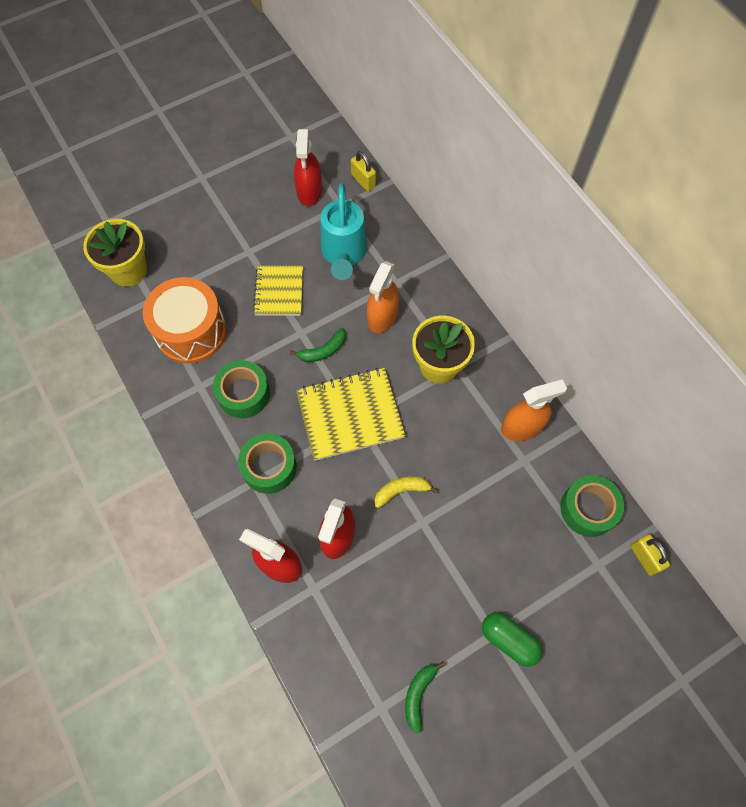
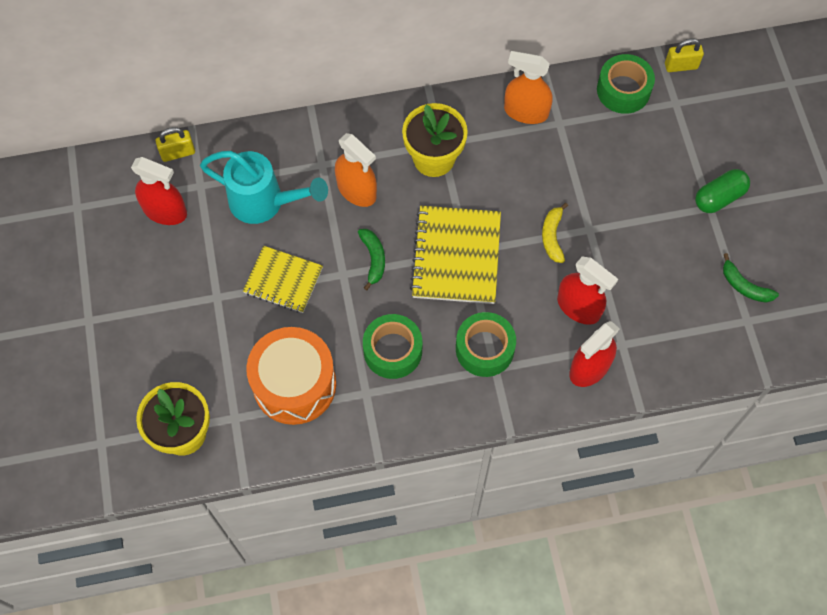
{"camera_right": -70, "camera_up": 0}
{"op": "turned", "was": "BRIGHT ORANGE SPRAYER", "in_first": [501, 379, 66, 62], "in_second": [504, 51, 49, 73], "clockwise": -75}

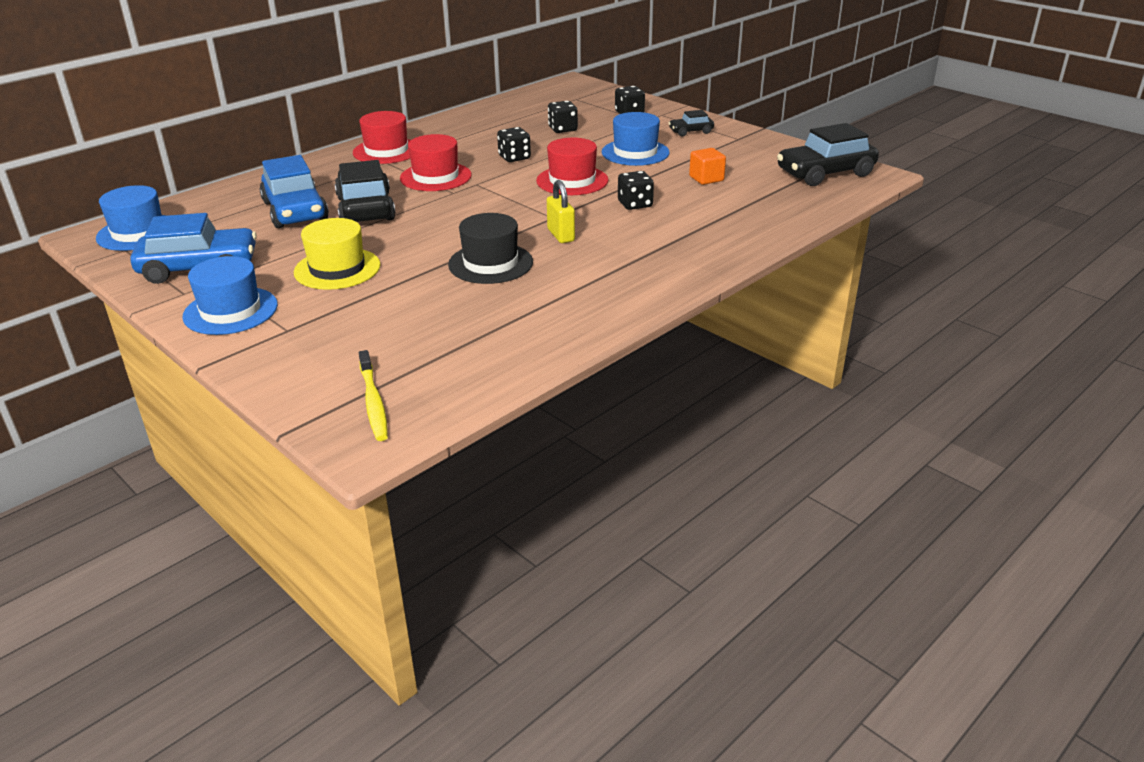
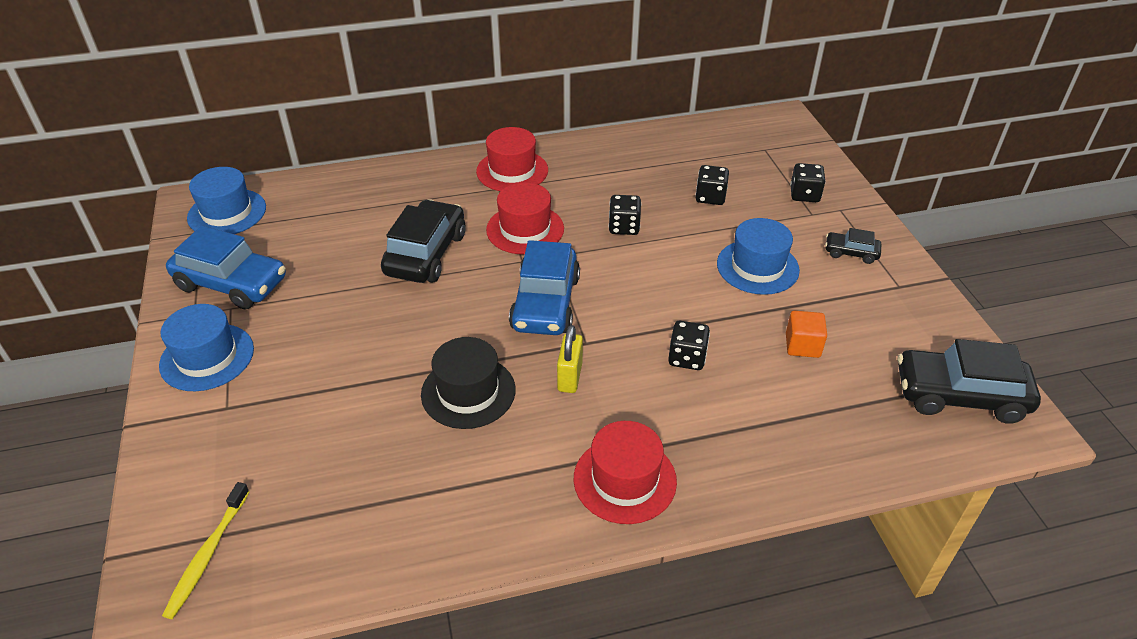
{"camera_right": 30, "camera_up": 10}
{"op": "removed", "was": "YELLOW TOP HAT", "in_first": [294, 218, 87, 72]}
{"op": "moved", "was": "COBALT TOY CAR", "in_first": [259, 155, 70, 73], "in_second": [509, 240, 71, 95]}
{"op": "moved", "was": "SCARLET TOP HAT", "in_first": [536, 138, 73, 57], "in_second": [573, 421, 104, 103]}

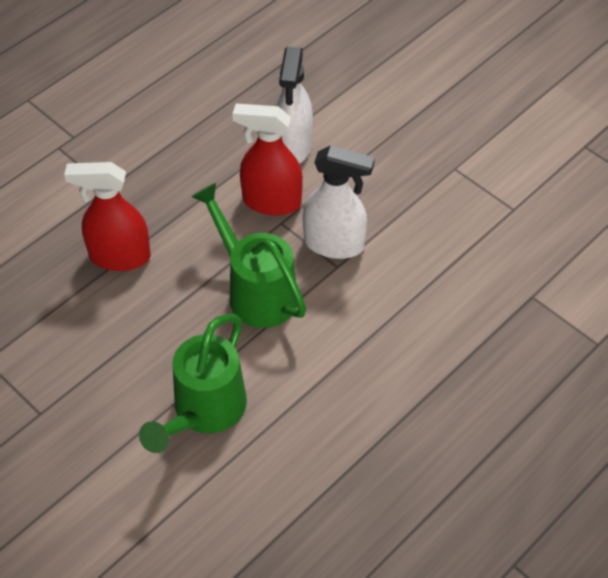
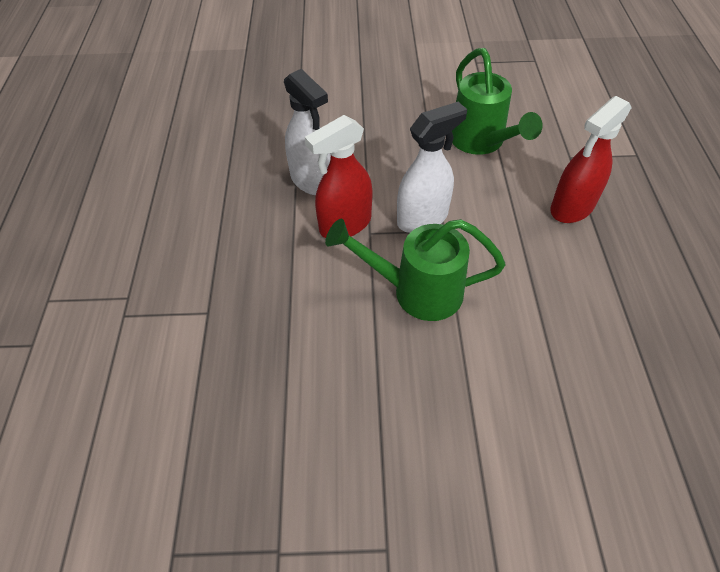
{"camera_right": -45, "camera_up": 0}
{"op": "moved", "was": "SCARLET SPRAYER", "in_first": [64, 162, 87, 109], "in_second": [550, 96, 82, 127]}
{"op": "moved", "was": "LEAF-GREEN WATERING POT", "in_first": [139, 314, 108, 139], "in_second": [452, 48, 91, 107]}

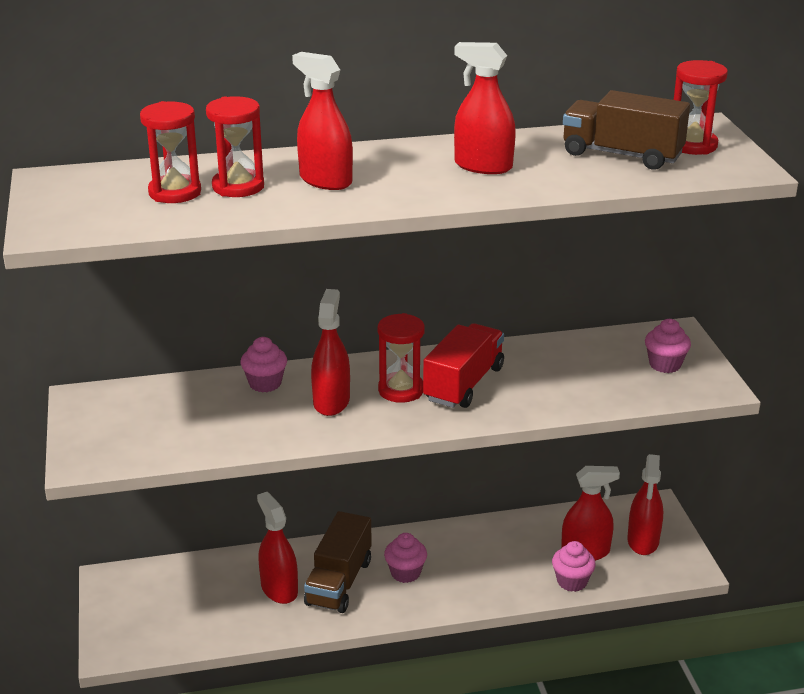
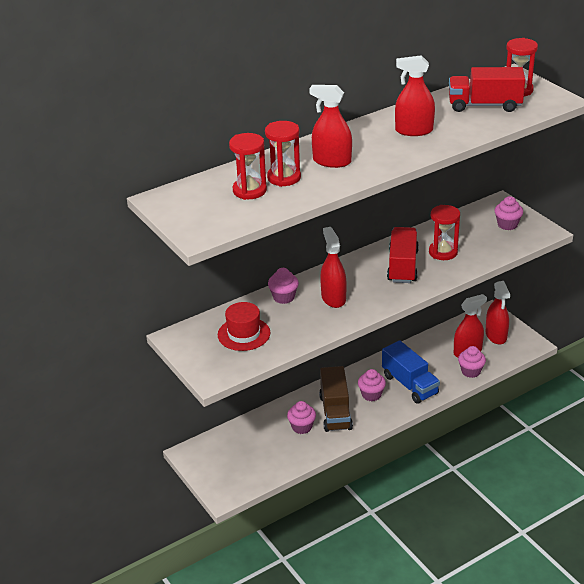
{"camera_right": -20, "camera_up": 5}
{"op": "added", "now": "SCARLET TOP HAT", "in_second": [218, 302, 52, 49]}
{"op": "added", "now": "COBALT LORRY", "in_second": [382, 340, 58, 64]}
{"op": "moved", "was": "SCARLET SANDGLASS", "in_first": [378, 313, 47, 90], "in_second": [429, 205, 31, 55]}
{"op": "replaced", "was": "SCARLET SPRAYER", "now": "PINK CUPCAKE", "in_first": [257, 492, 41, 112], "in_second": [287, 401, 29, 33]}
{"op": "recoloured", "was": "BROWN LORRY", "now": "SCARLET LORRY", "in_first": [563, 90, 127, 80], "in_second": [449, 67, 76, 45]}

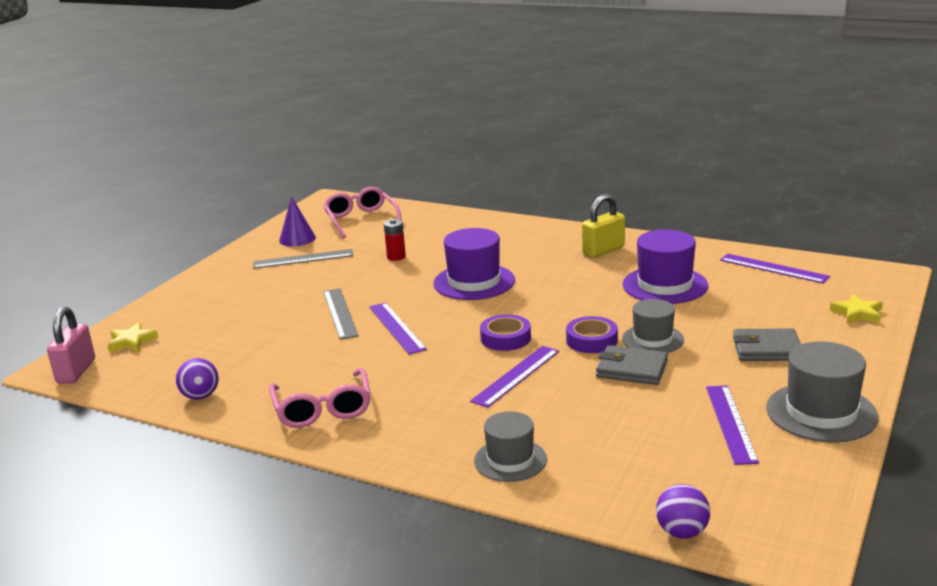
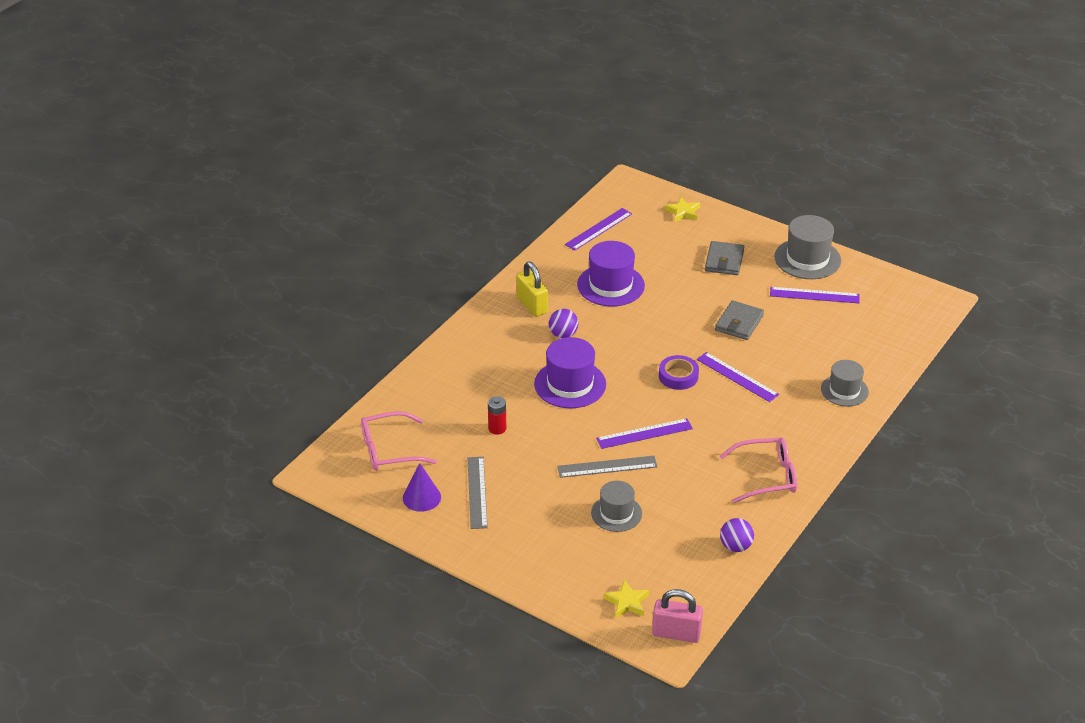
{"camera_right": -85, "camera_up": 15}
{"op": "removed", "was": "ROYAL PURPLE STICKY TAPE", "in_first": [566, 316, 52, 37]}
{"op": "moved", "was": "GRAY TOP HAT", "in_first": [622, 299, 62, 54], "in_second": [591, 481, 51, 51]}
{"op": "moved", "was": "ROYAL PURPLE PLAY BALL", "in_first": [656, 484, 54, 55], "in_second": [549, 309, 29, 29]}

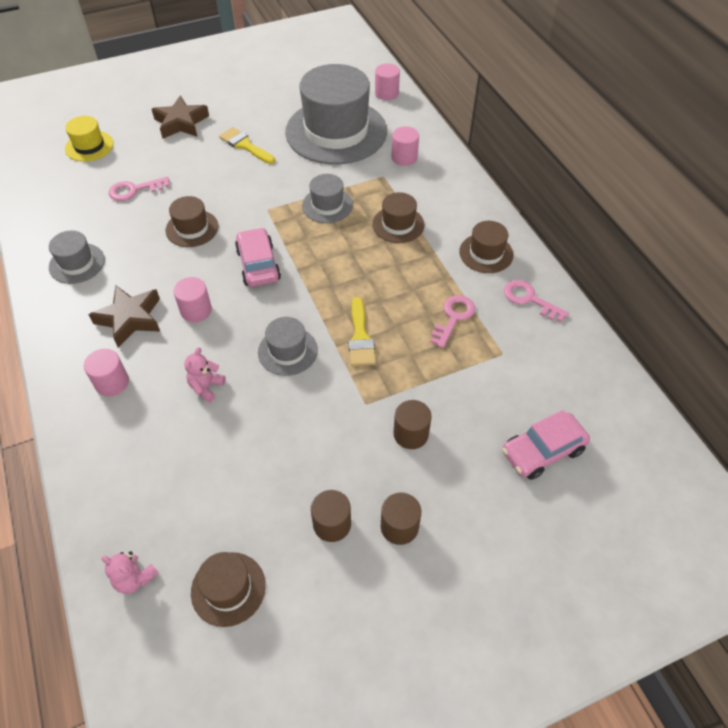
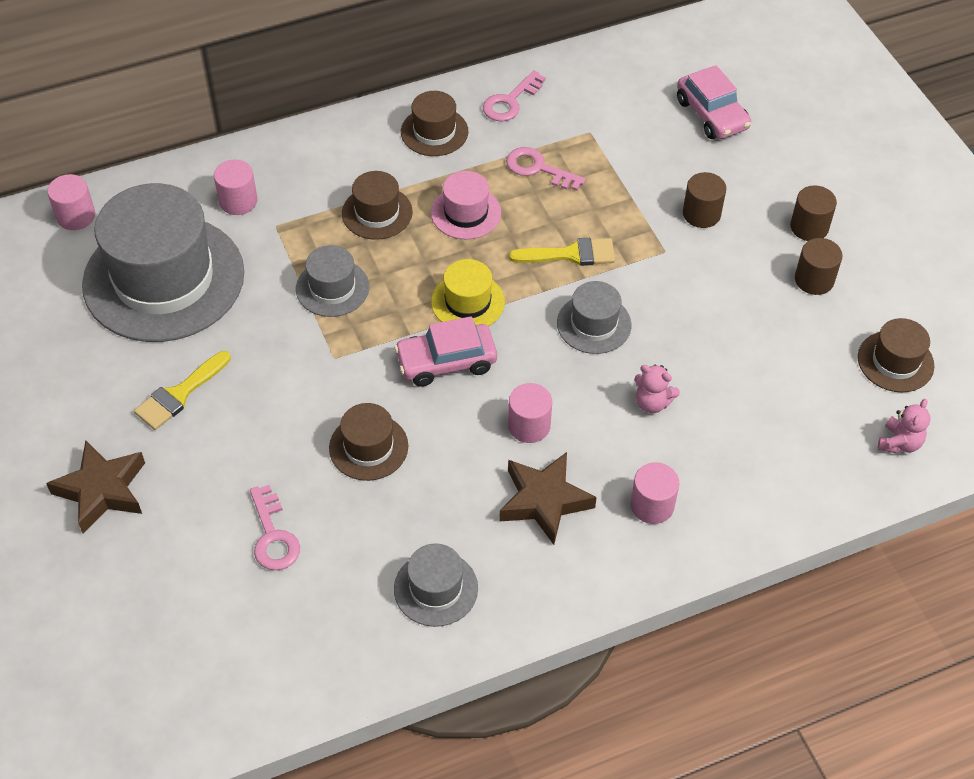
{"camera_right": -90, "camera_up": 0}
{"op": "added", "now": "PINK TOP HAT", "in_second": [431, 171, 70, 69]}
{"op": "moved", "was": "YELLOW TOP HAT", "in_first": [65, 116, 48, 46], "in_second": [431, 259, 74, 67]}

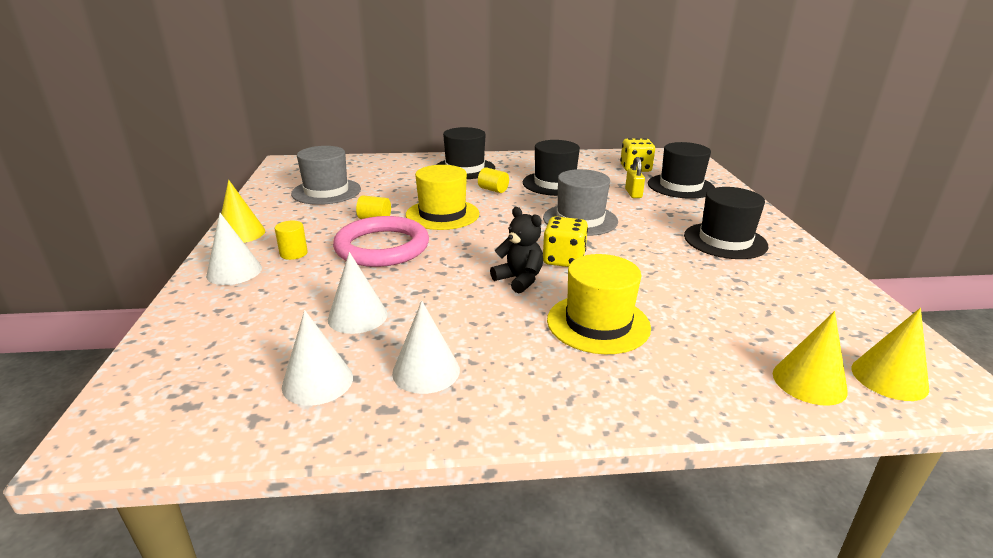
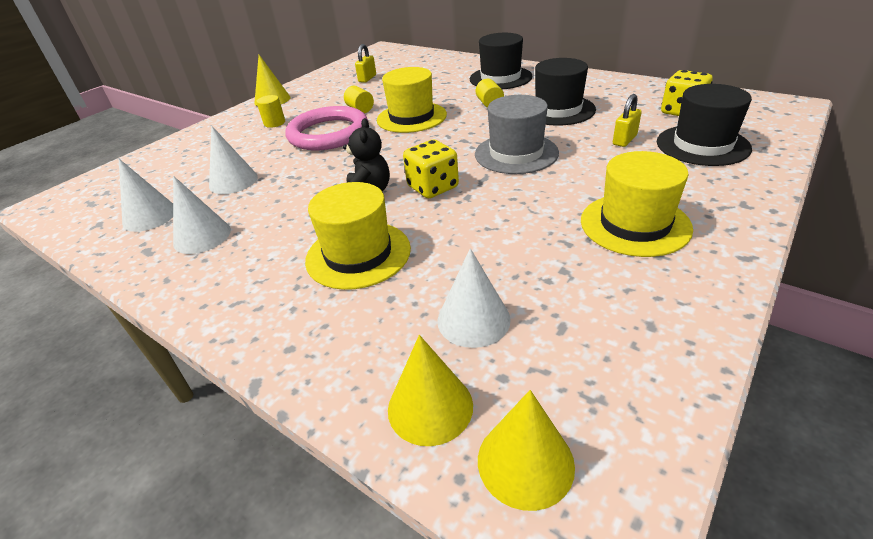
{"camera_right": 45, "camera_up": 10}
{"op": "moved", "was": "WHITE CONE SHAPE", "in_first": [206, 213, 56, 72], "in_second": [437, 248, 74, 100]}
{"op": "replaced", "was": "GRAY TOP HAT", "now": "YELLOW LOCK", "in_first": [291, 146, 70, 59], "in_second": [355, 44, 21, 39]}
{"op": "recoloured", "was": "JET-BLACK TOP HAT", "now": "YELLOW TOP HAT", "in_first": [684, 187, 84, 72], "in_second": [581, 151, 112, 106]}

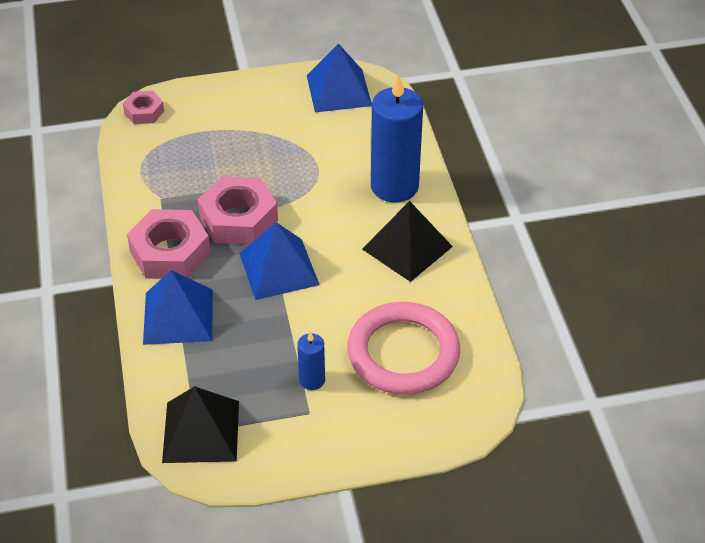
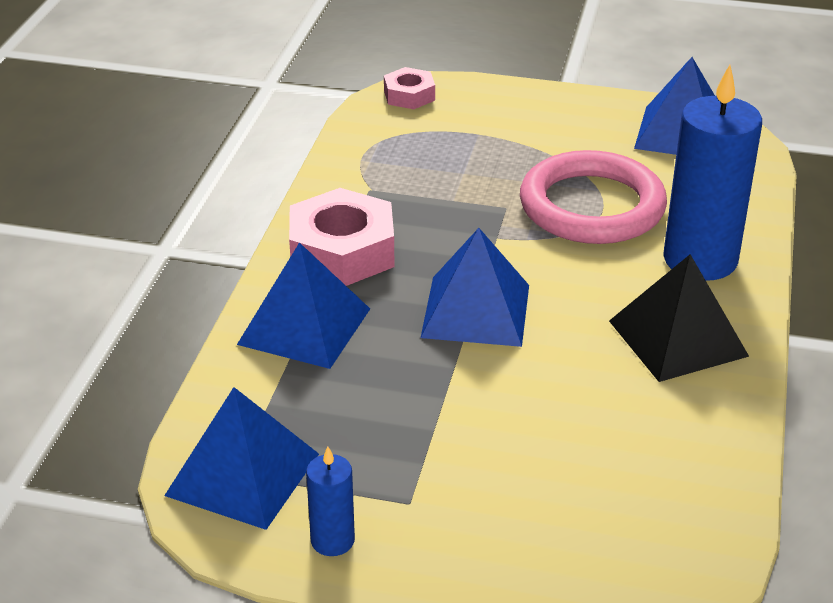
{"camera_right": 25, "camera_up": -10}
{"op": "removed", "was": "PINK HEX NUT", "in_first": [198, 176, 80, 69]}
{"op": "moved", "was": "COBALT CANDLE", "in_first": [297, 331, 28, 59], "in_second": [306, 446, 49, 110]}
{"op": "moved", "was": "PINK TORUS", "in_first": [347, 302, 113, 93], "in_second": [520, 150, 147, 94]}
{"op": "recoloured", "was": "JET-BLACK PYRAMID", "now": "COBALT PYRAMID", "in_first": [162, 386, 77, 77], "in_second": [164, 387, 155, 143]}

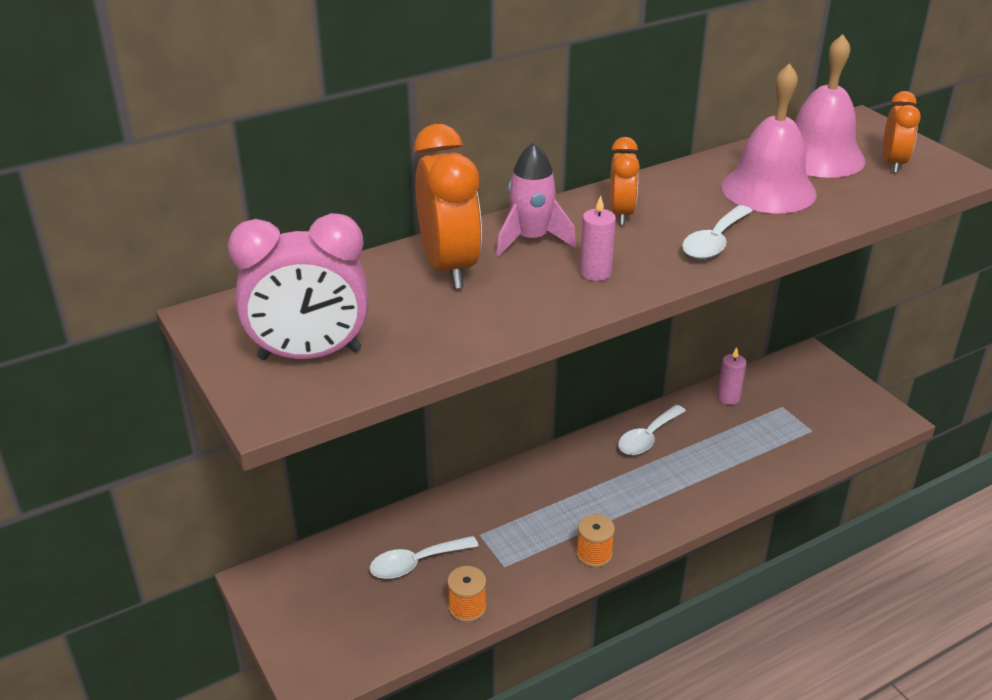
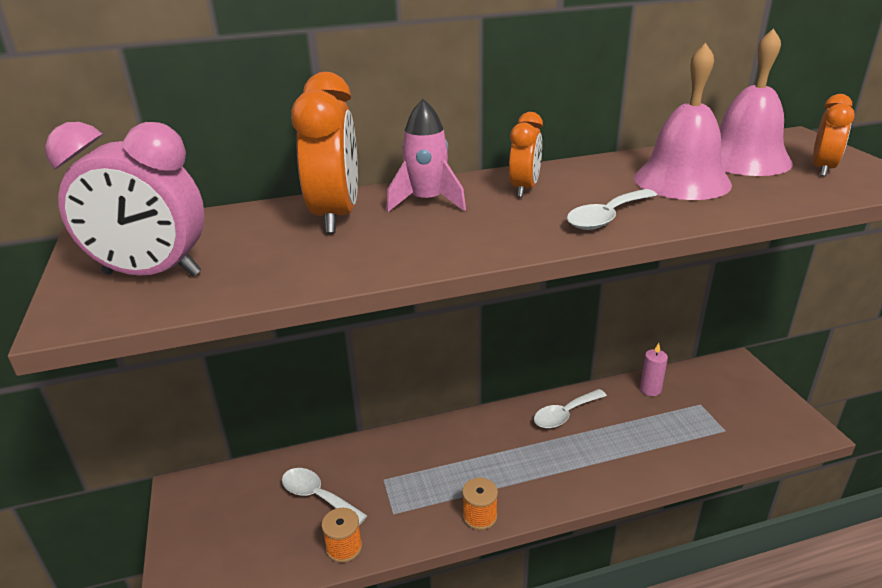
{"camera_right": 15, "camera_up": -5}
{"op": "removed", "was": "PINK CANDLE", "in_first": [580, 195, 36, 86]}
{"op": "turned", "was": "WHITE SPOON", "in_first": [369, 536, 110, 43], "in_second": [282, 468, 86, 57], "clockwise": 45}

